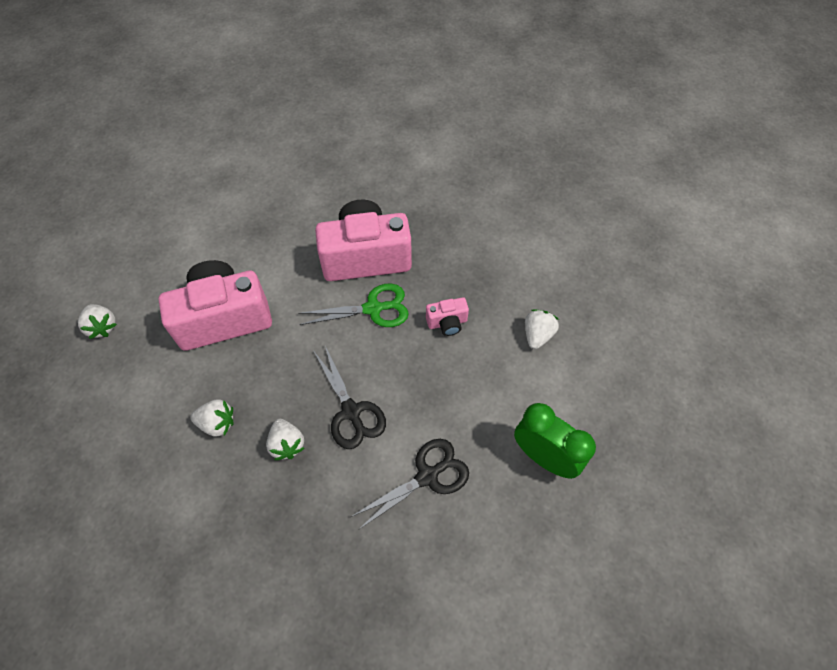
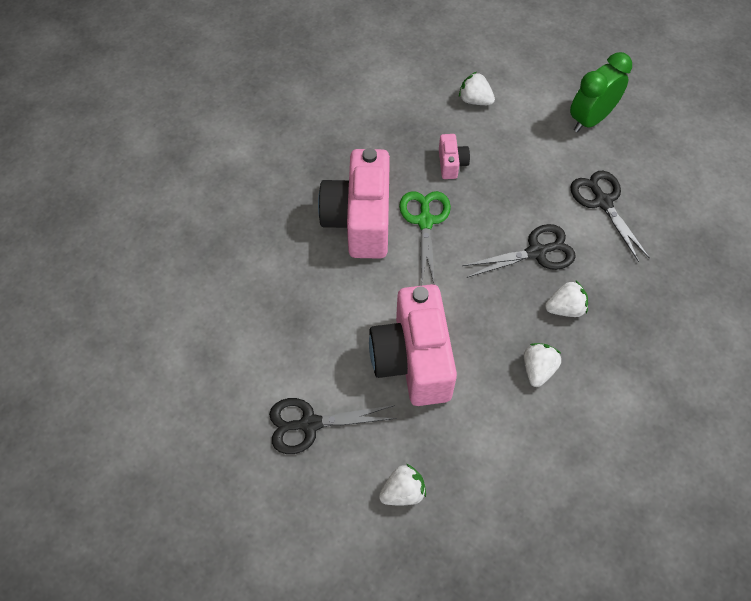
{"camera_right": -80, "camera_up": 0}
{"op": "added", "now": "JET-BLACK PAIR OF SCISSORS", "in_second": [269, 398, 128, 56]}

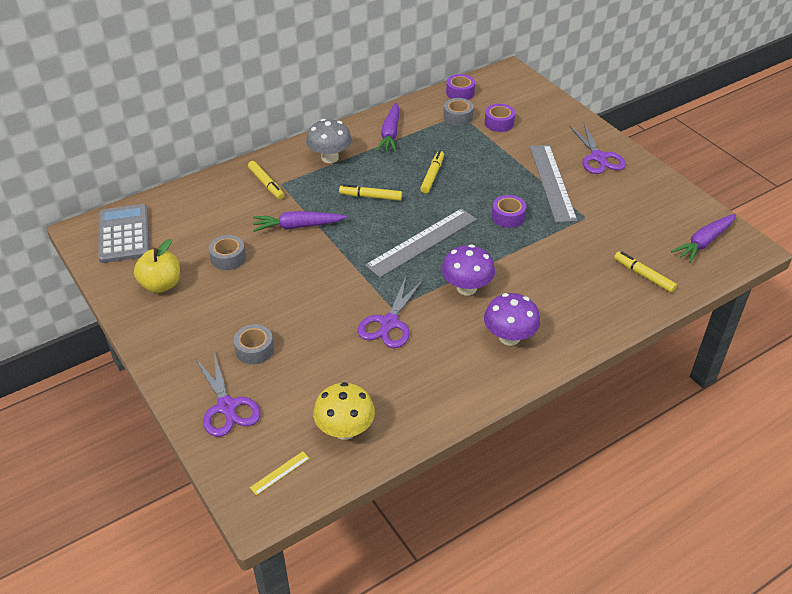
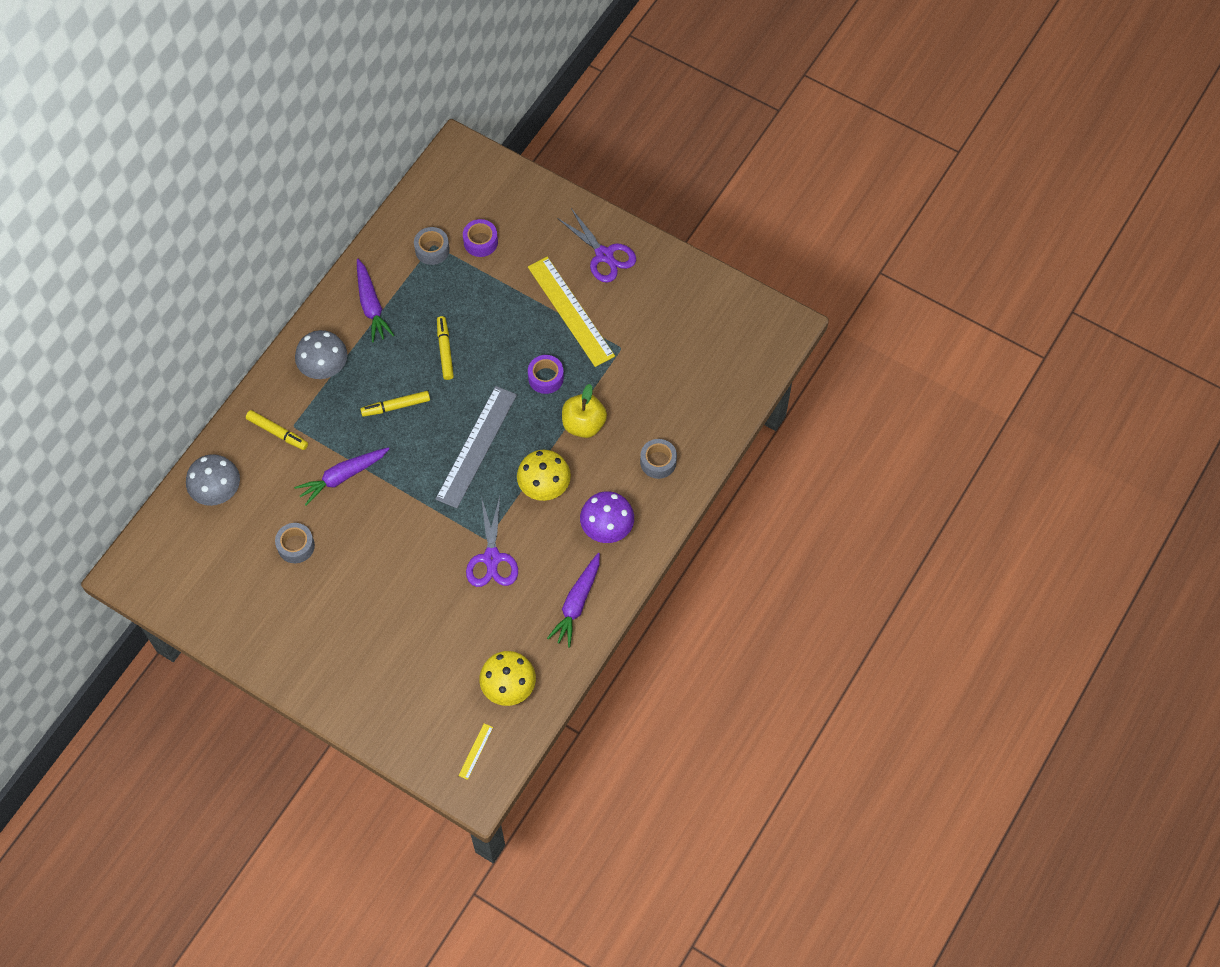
{"camera_right": -25, "camera_up": 20}
{"op": "removed", "was": "GRAY CALCULATOR", "in_first": [98, 204, 52, 59]}
{"op": "removed", "was": "ROYAL PURPLE PAIR OF SCISSORS", "in_first": [195, 352, 66, 85]}
{"op": "removed", "was": "ROYAL PURPLE STICKY TAPE", "in_first": [446, 74, 29, 26]}
{"op": "removed", "was": "YELLOW MARKER PEN", "in_first": [614, 252, 63, 41]}
{"op": "added", "now": "GRAY MUSHROOM", "in_second": [186, 454, 54, 52]}
{"op": "moved", "was": "YELLOW TOY APPLE", "in_first": [134, 239, 46, 54], "in_second": [562, 384, 45, 54]}
{"op": "moved", "was": "GRAY STICKY TAPE", "in_first": [233, 324, 41, 41], "in_second": [640, 439, 37, 40]}
{"op": "moved", "was": "ROYAL PURPLE ROOT VEGETABLE", "in_first": [671, 214, 65, 49], "in_second": [547, 553, 53, 94]}
{"op": "recoloured", "was": "ROYAL PURPLE MUSHROOM", "now": "YELLOW MUSHROOM", "in_first": [442, 245, 53, 50], "in_second": [517, 450, 54, 51]}
{"op": "recoloured", "was": "GRAY MEASURING STICK", "now": "YELLOW MEASURING STICK", "in_first": [530, 145, 47, 78], "in_second": [528, 257, 87, 110]}

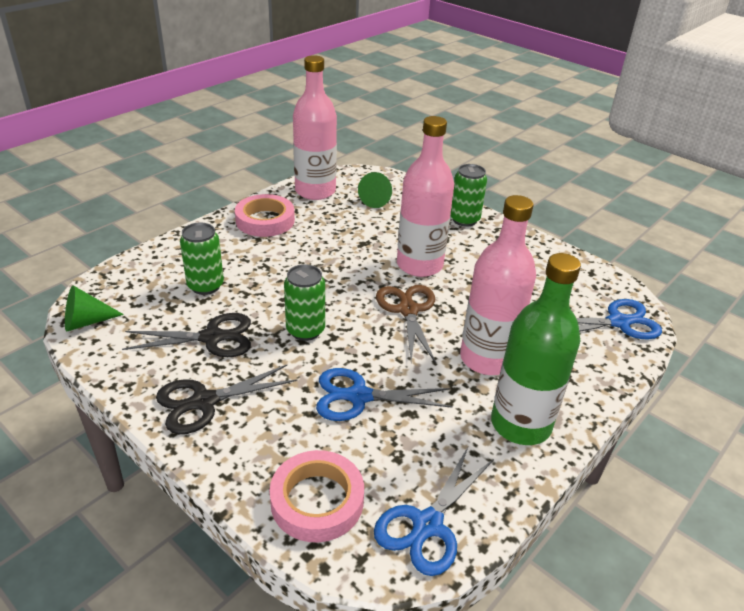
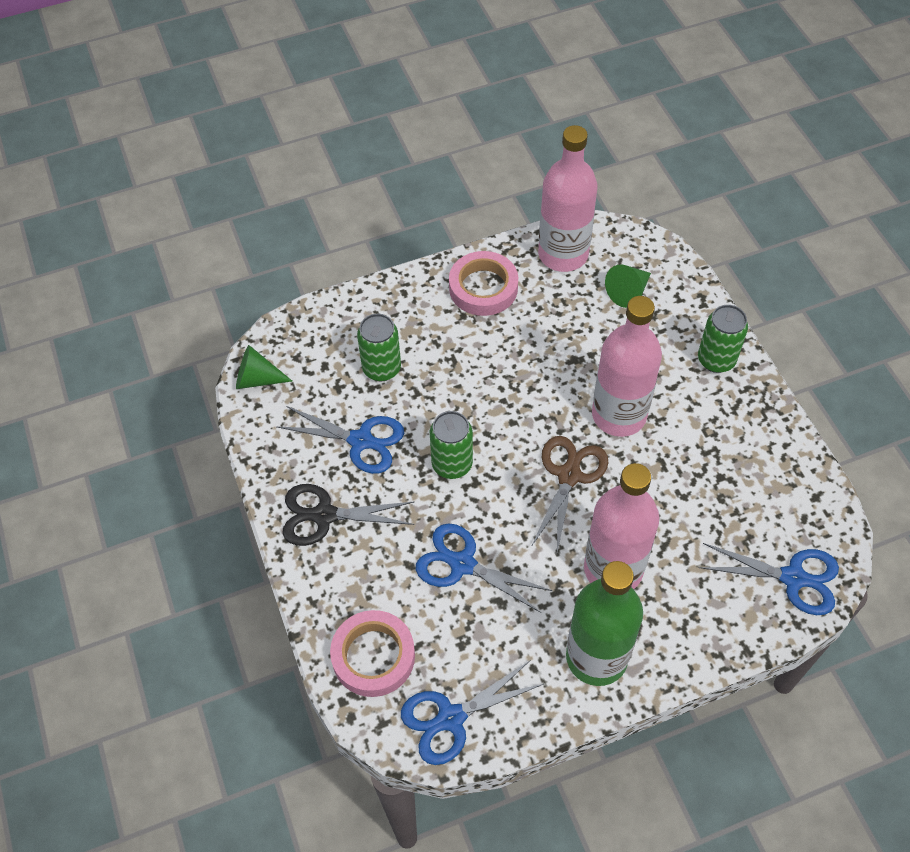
{"camera_right": 30, "camera_up": 20}
{"op": "recoloured", "was": "JET-BLACK PAIR OF SCISSORS", "now": "COBALT PAIR OF SCISSORS", "in_first": [122, 313, 129, 44], "in_second": [276, 406, 128, 68]}

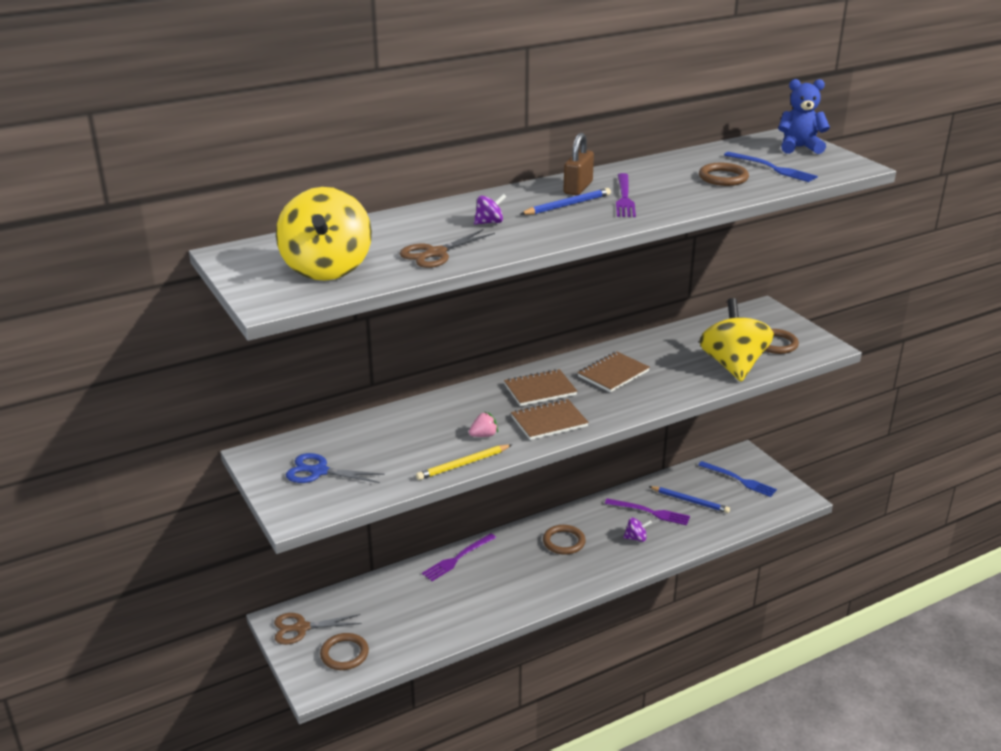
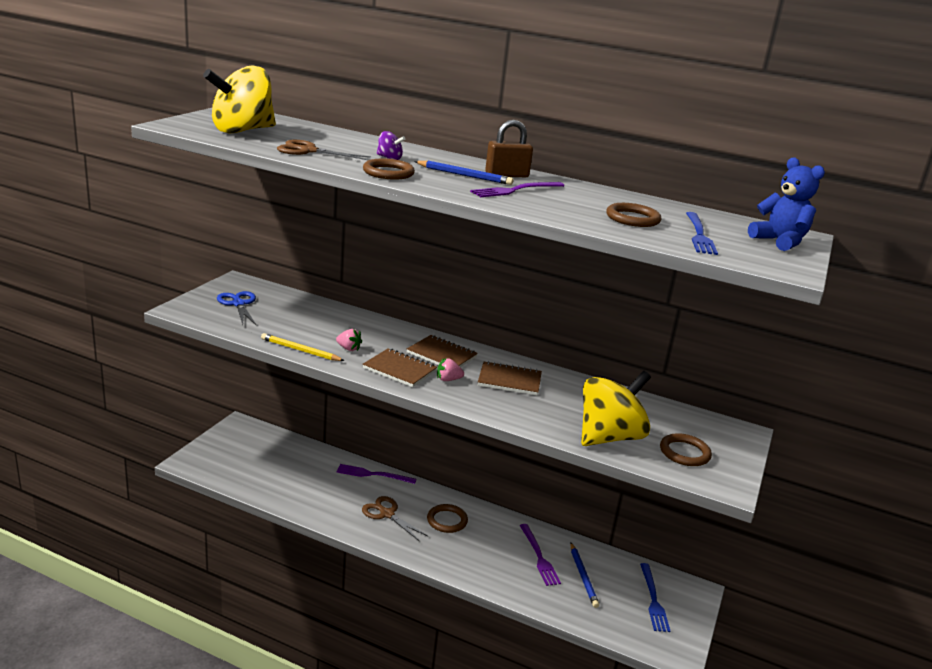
{"camera_right": 50, "camera_up": -5}
{"op": "removed", "was": "ROYAL PURPLE TOY TOP", "in_first": [623, 518, 29, 24]}
{"op": "added", "now": "PINK BERRY", "in_second": [437, 358, 27, 23]}
{"op": "moved", "was": "BROWN PAIR OF SCISSORS", "in_first": [274, 613, 87, 32], "in_second": [362, 496, 67, 46]}
{"op": "moved", "was": "BROWN TORUS", "in_first": [320, 633, 49, 37], "in_second": [363, 158, 52, 22]}

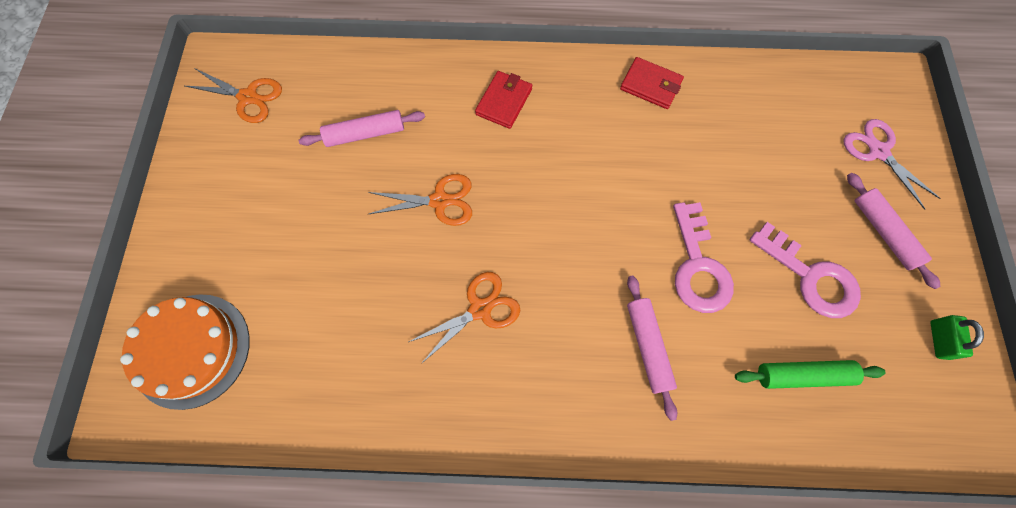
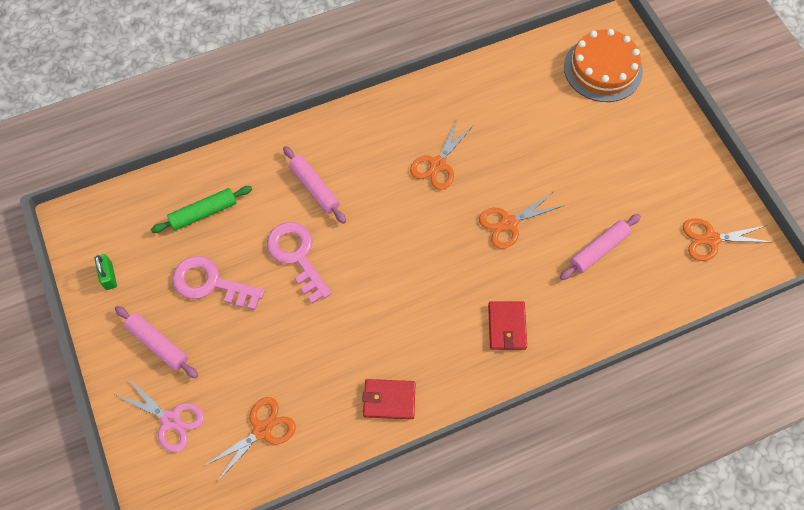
{"camera_right": 155, "camera_up": -5}
{"op": "added", "now": "BRIGHT ORANGE PAIR OF SCISSORS", "in_second": [204, 397, 92, 85]}

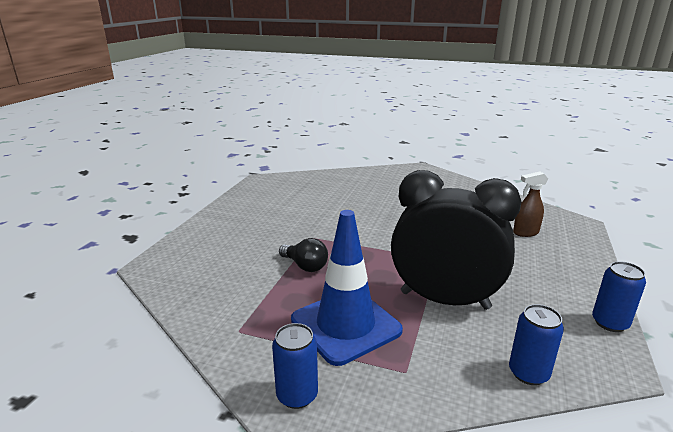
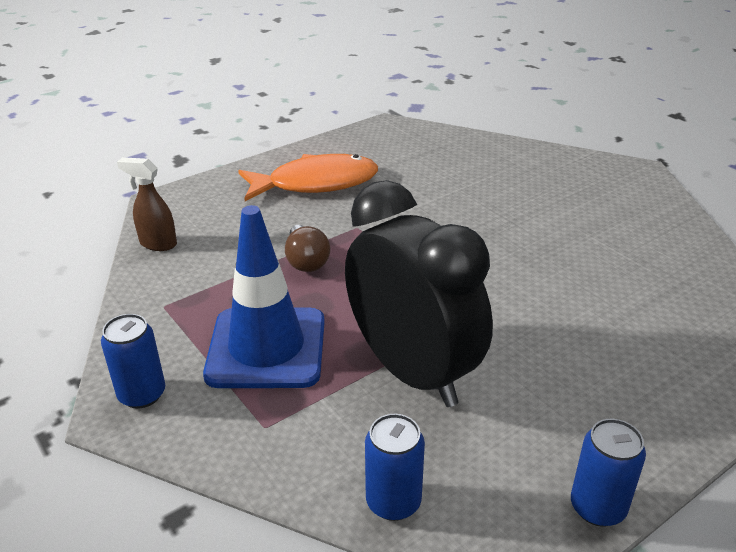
{"camera_right": 35, "camera_up": 10}
{"op": "added", "now": "BRIGHT ORANGE FISH FIGURE", "in_second": [238, 154, 140, 47]}
{"op": "moved", "was": "BROWN SPRAYER", "in_first": [513, 172, 35, 65], "in_second": [117, 157, 60, 94]}
{"op": "recoloured", "was": "JET-BLACK BULB", "now": "BROWN BULB", "in_first": [279, 238, 49, 34], "in_second": [285, 225, 45, 47]}

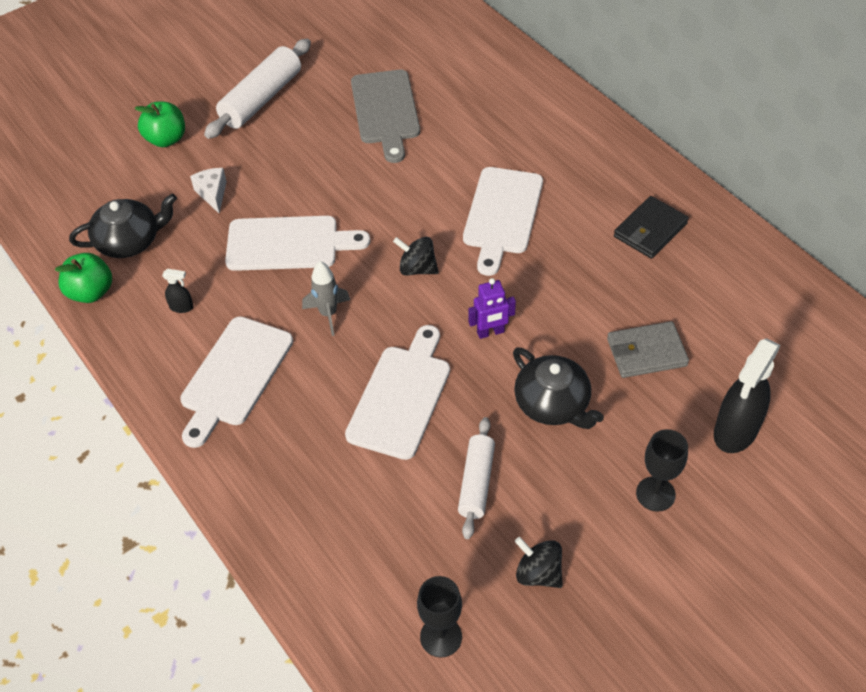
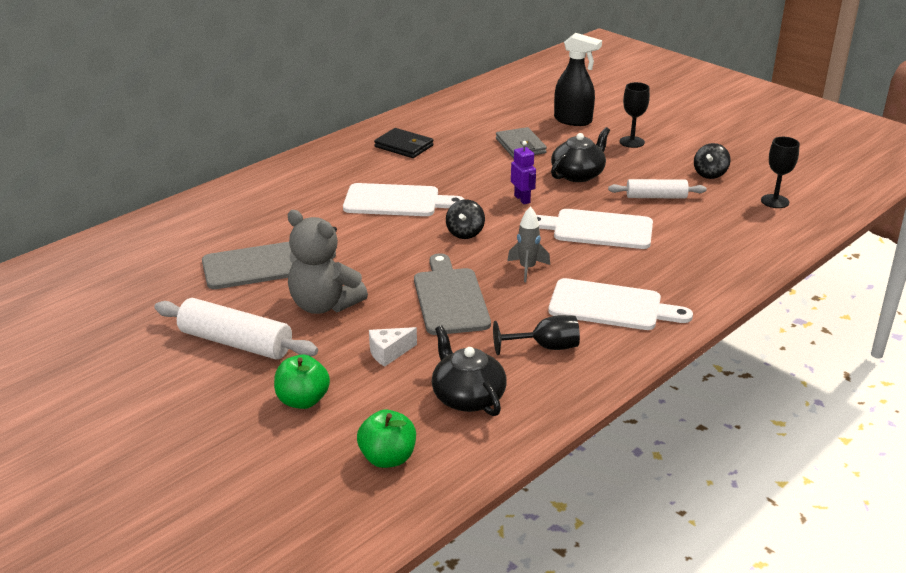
{"camera_right": -100, "camera_up": -20}
{"op": "added", "now": "GRAY STUFFED BEAR", "in_second": [288, 210, 80, 104]}
{"op": "moved", "was": "LEAF-GREEN TOY APPLE", "in_first": [55, 253, 57, 50], "in_second": [357, 410, 59, 58]}
{"op": "replaced", "was": "JET-BLACK SPRAYER", "now": "JET-BLACK WINE GLASS", "in_first": [162, 269, 32, 44], "in_second": [493, 315, 87, 40]}
{"op": "recoloured", "was": "WHITE BREAD BOARD", "now": "GRAY BREAD BOARD", "in_first": [225, 216, 145, 55], "in_second": [414, 253, 77, 82]}

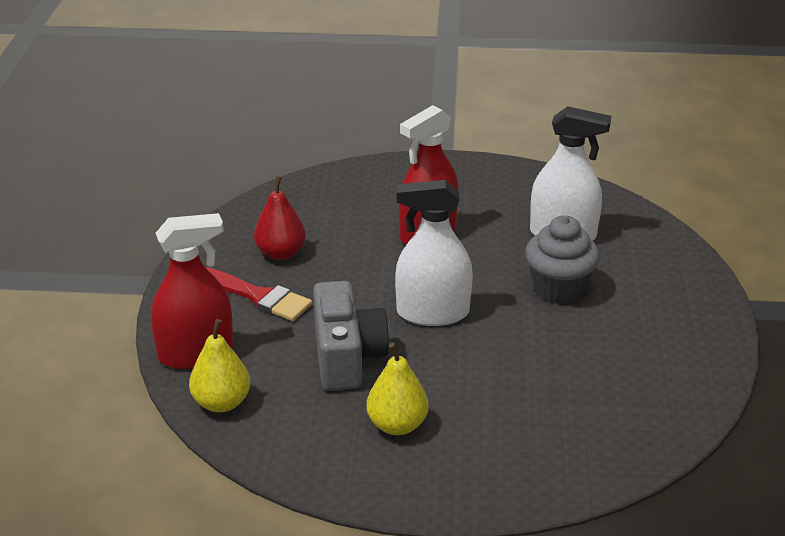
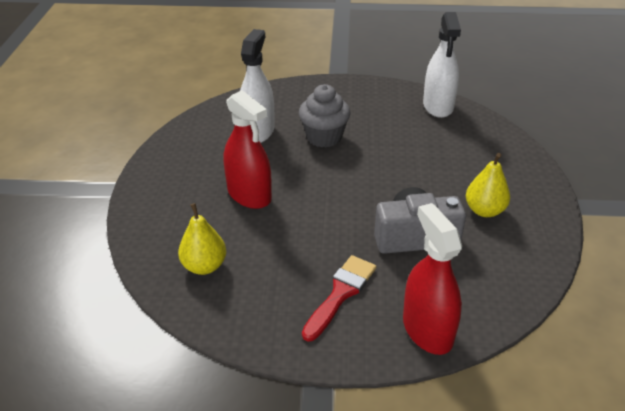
{"camera_right": -90, "camera_up": 5}
{"op": "removed", "was": "SCARLET PEAR FRUIT", "in_first": [254, 176, 52, 84]}
{"op": "moved", "was": "YELLOW PEAR FRUIT", "in_first": [189, 319, 61, 93], "in_second": [178, 203, 48, 72]}
{"op": "moved", "was": "WHITE SPRAYER", "in_first": [395, 180, 78, 146], "in_second": [423, 12, 38, 106]}

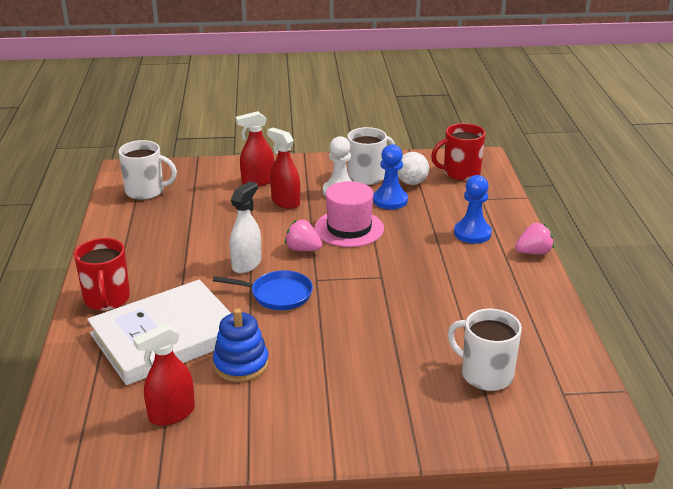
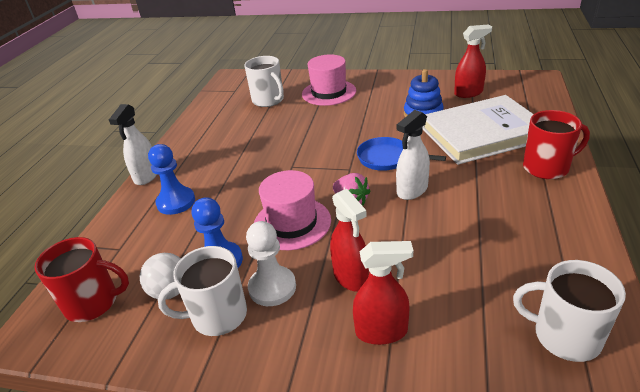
{"camera_right": -160, "camera_up": 5}
{"op": "added", "now": "PINK TOP HAT", "in_second": [302, 55, 54, 51]}
{"op": "replaced", "was": "PINK BERRY", "now": "WHITE SPRAYER", "in_first": [515, 223, 39, 32], "in_second": [109, 104, 48, 81]}
{"op": "turned", "was": "SCARLET MUG", "in_first": [74, 238, 56, 73], "in_second": [523, 110, 67, 69], "clockwise": 75}

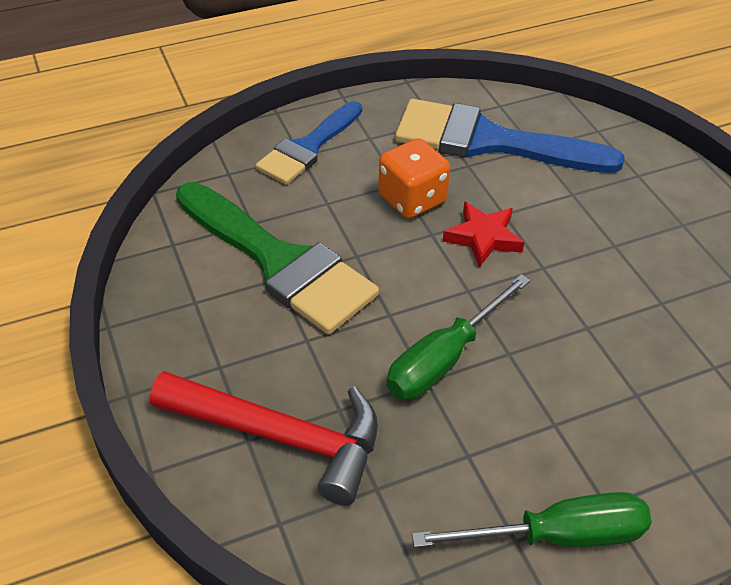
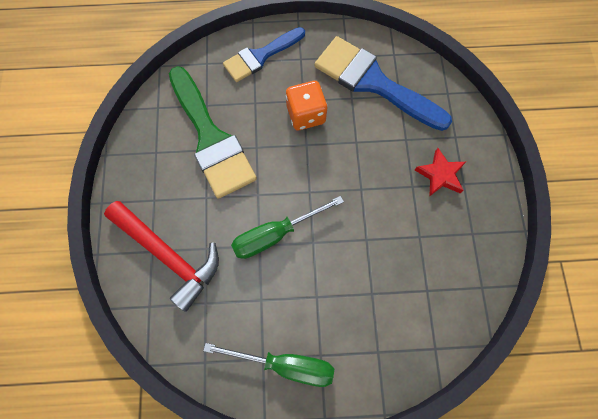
{"camera_right": 20, "camera_up": 25}
{"op": "moved", "was": "SCARLET FIVE-POINTED STAR", "in_first": [443, 202, 81, 66], "in_second": [415, 148, 51, 49]}

